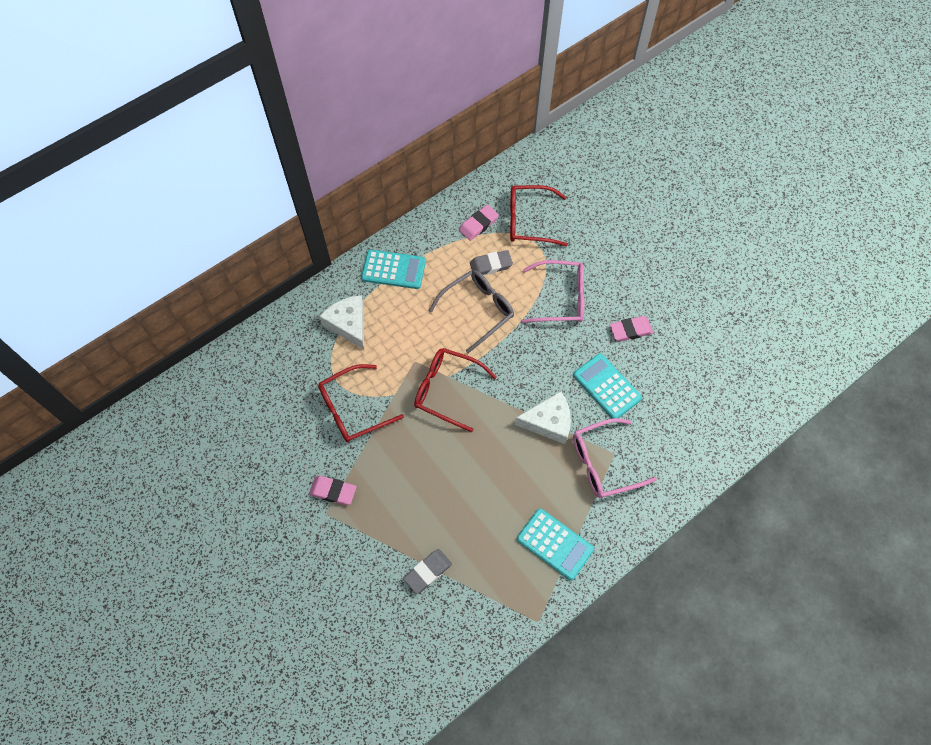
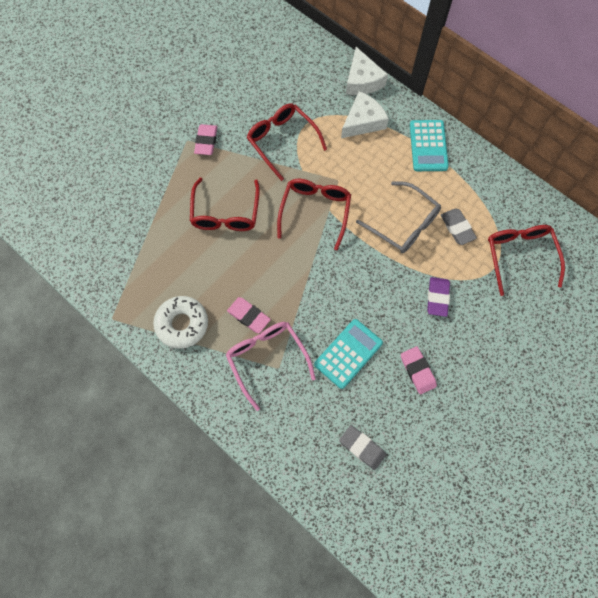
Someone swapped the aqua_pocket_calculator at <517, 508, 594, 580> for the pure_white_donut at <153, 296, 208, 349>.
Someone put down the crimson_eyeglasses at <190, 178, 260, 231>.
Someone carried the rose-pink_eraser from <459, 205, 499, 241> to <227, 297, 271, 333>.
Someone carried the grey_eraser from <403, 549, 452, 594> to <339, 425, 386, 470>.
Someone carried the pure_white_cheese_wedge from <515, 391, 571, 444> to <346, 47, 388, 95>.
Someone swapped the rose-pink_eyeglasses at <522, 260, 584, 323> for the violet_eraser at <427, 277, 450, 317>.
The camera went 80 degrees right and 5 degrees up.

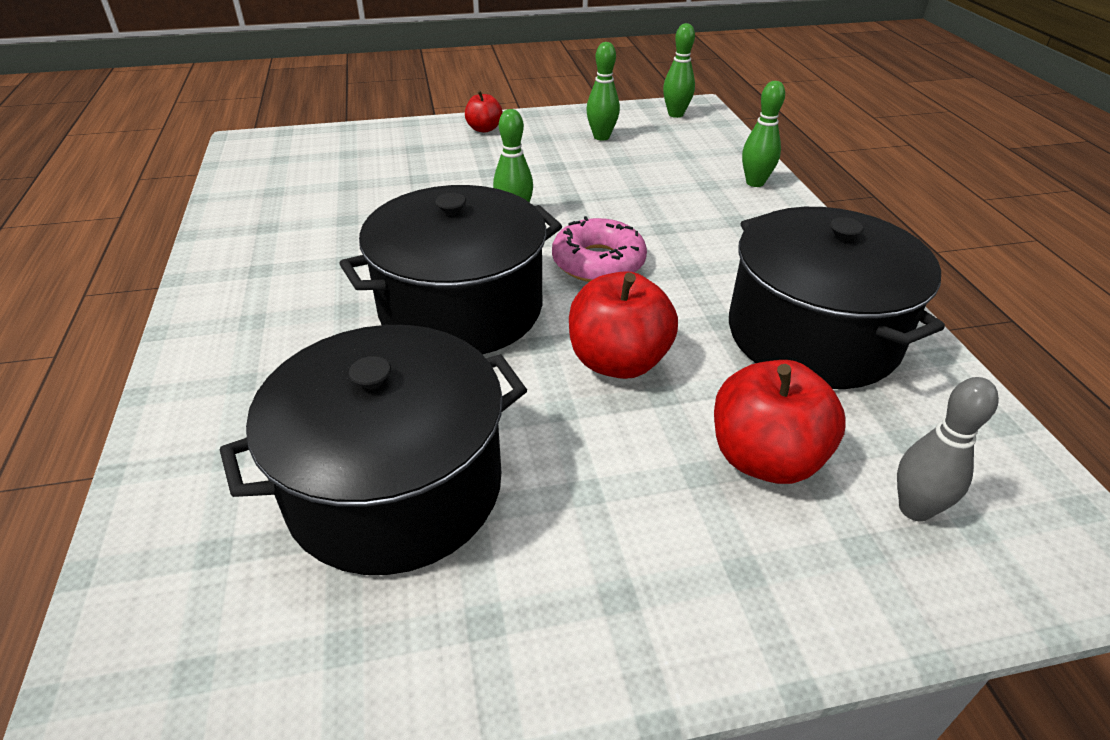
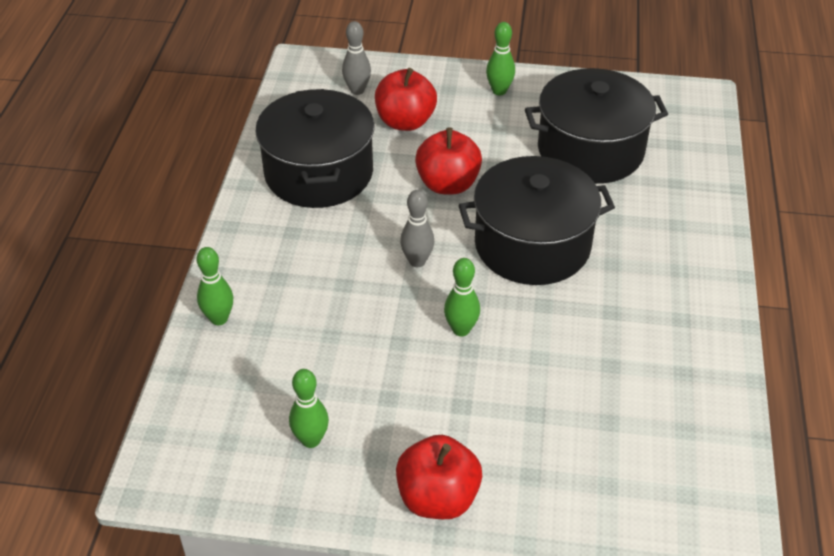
Someone scaled the crimson_apple at <465, 90, 503, 133> by 1.78.
Someone swapped the rose-pink_donut at <552, 216, 647, 282> for the grey_skittle at <400, 190, 434, 267>.
Someone carried the emerald_skittle from <663, 23, 695, 118> to <486, 22, 515, 95>.
The camera went 160 degrees left and 5 degrees up.

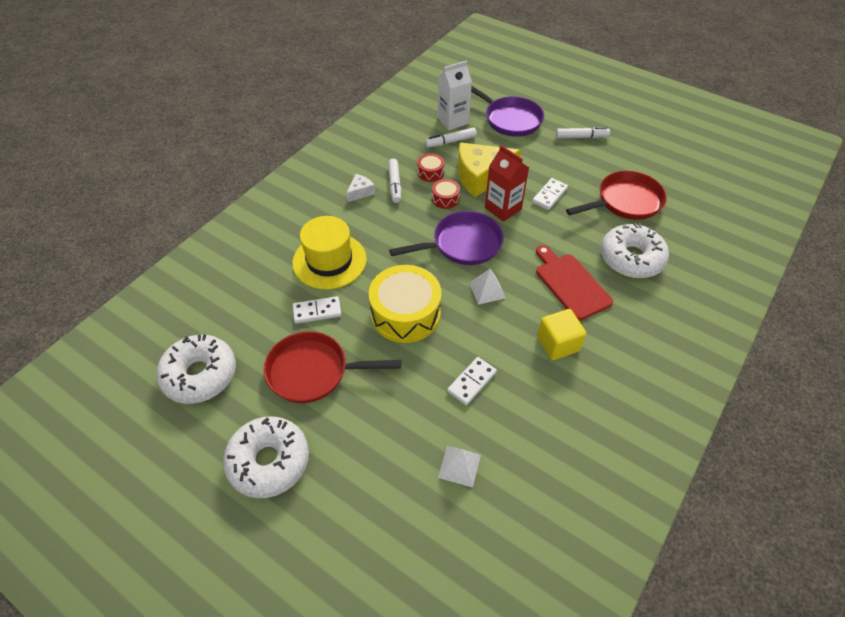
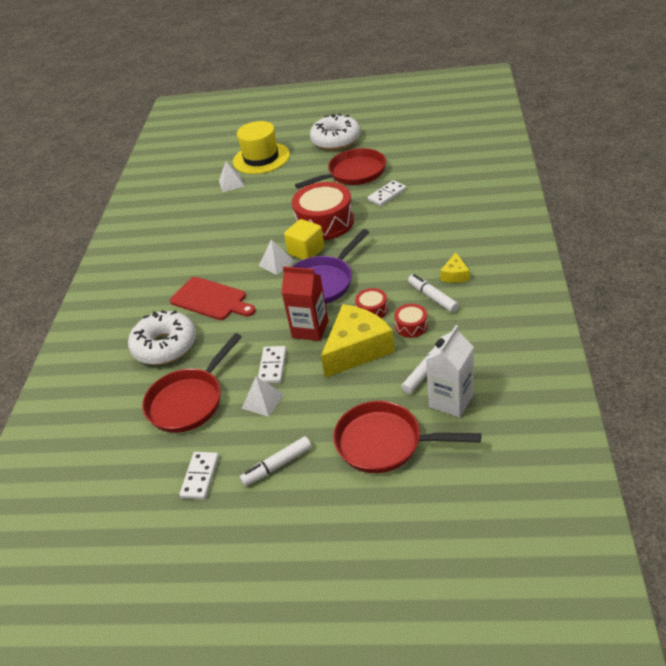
Someone carried the pure_white_domino_tile from <447, 357, 497, 405> to <179, 452, 219, 500>.
Someone carried the bright_yellow_top_hat from <292, 216, 367, 289> to <233, 121, 290, 174>.
Someone put down the pure_white_pyramid_shape at <242, 377, 284, 417>.
Someone carried the bright_yellow_block from <537, 309, 586, 360> to <284, 219, 325, 260>.
Someone repainted the bright_yellow_toy_drum at <369, 265, 442, 343>, which became the crimson_toy_drum at <292, 182, 354, 240>.
Someone repainted the violet_skillet at <471, 86, 544, 137>, which became the crimson_skillet at <333, 401, 481, 473>.
Someone repainted the pure_white_cheese_wedge at <346, 174, 375, 202>, which became the bright_yellow_cheese_wedge at <440, 253, 470, 283>.
Someone took away the pure_white_donut at <156, 334, 236, 404>.
The camera went 155 degrees right and 10 degrees down.

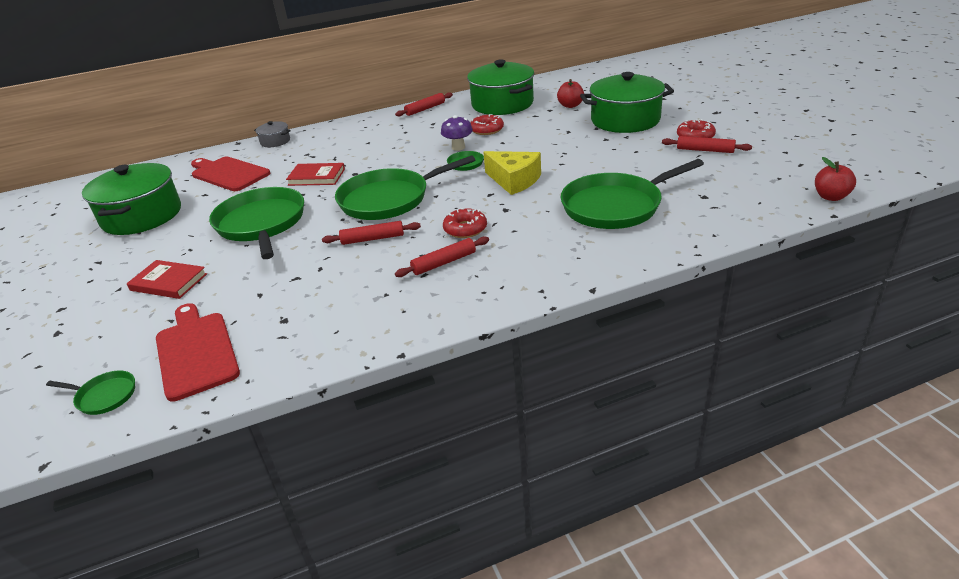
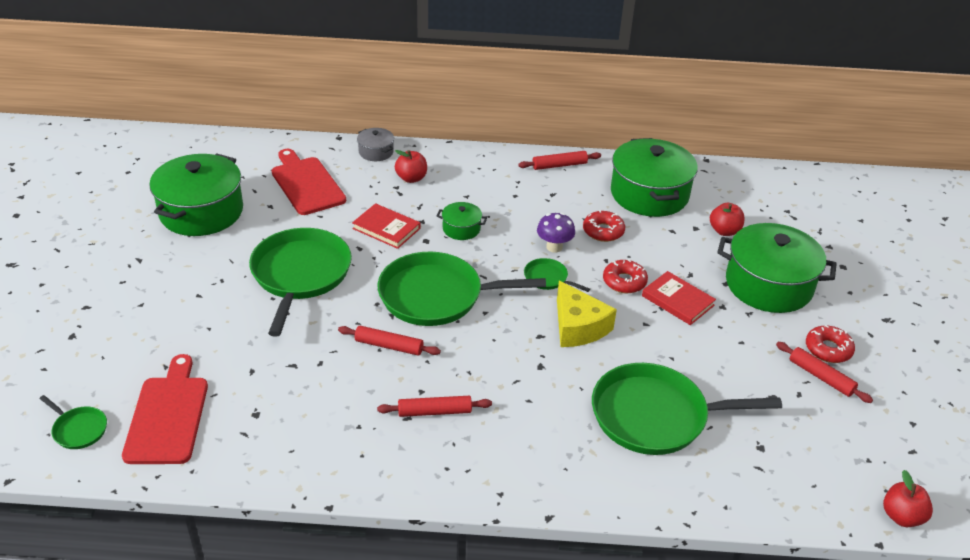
Someone put down the crimson_apple at <395, 150, 427, 183>.
Someone put down the emerald_pot at <437, 202, 487, 240>.
Someone carried the crimson_donut from <443, 208, 487, 238> to <603, 259, 648, 293>.
Someone carried the crimson_hardcover from <127, 260, 207, 299> to <642, 271, 716, 325>.
The camera went 20 degrees right and 5 degrees up.

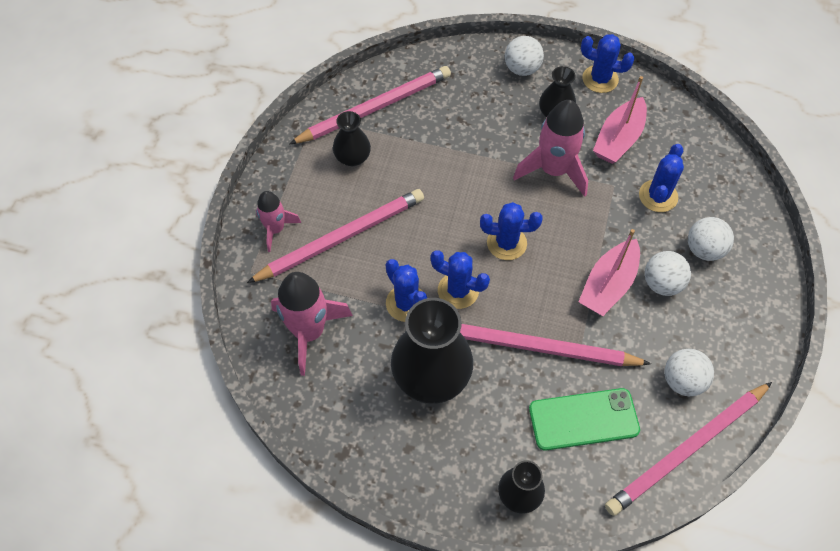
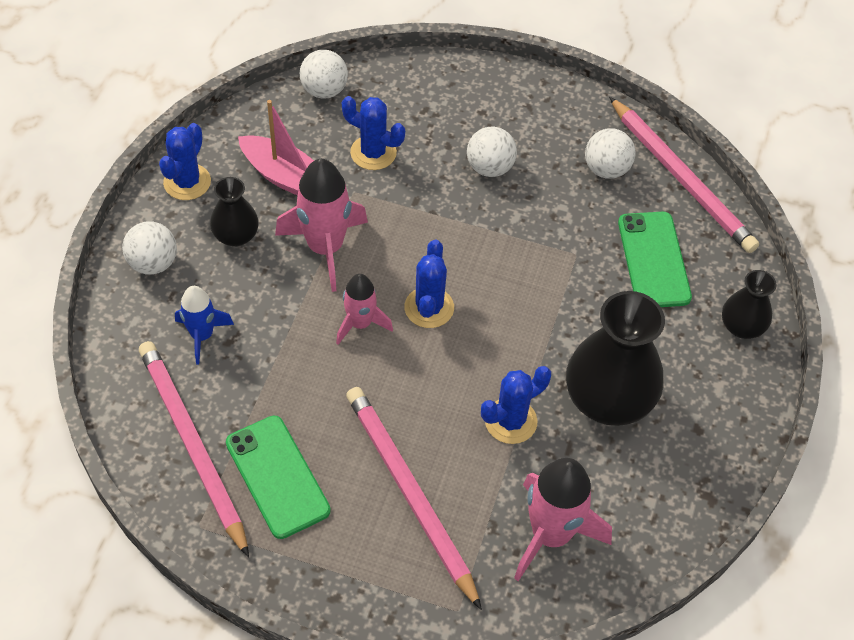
Someone put down the blue_toy_rocket at <175, 286, 234, 365>.
Someone swapped the ebony_vase at <333, 111, 371, 166> for the emerald_smartphone at <226, 416, 331, 539>.
Someone carried the pure_white_sphere from <688, 217, 734, 261> to <300, 50, 348, 99>.
Someone carried the rose-pink_toy_rocket from <256, 191, 301, 252> to <336, 274, 393, 345>.
Someone took away the blue_cactus at <431, 250, 490, 309>.
Someone took away the rose-pink_pencil at <460, 324, 651, 366>.
Someone took away the rose-pink_sailboat at <579, 229, 640, 316>.
The camera went 90 degrees left and 5 degrees down.

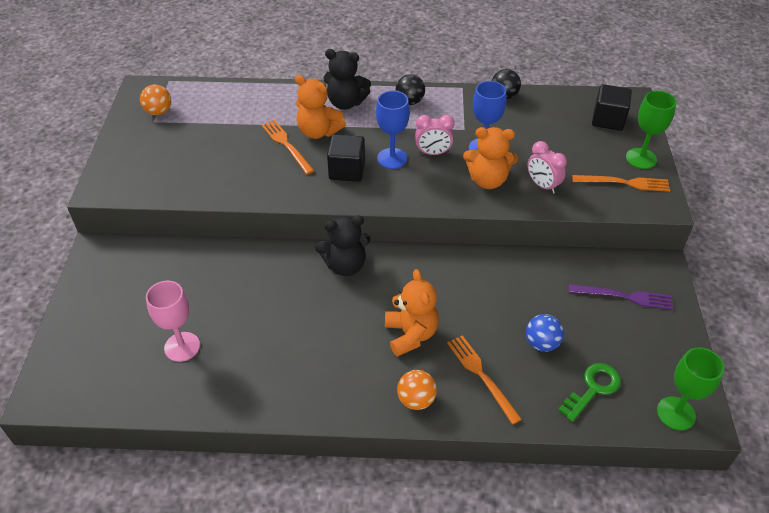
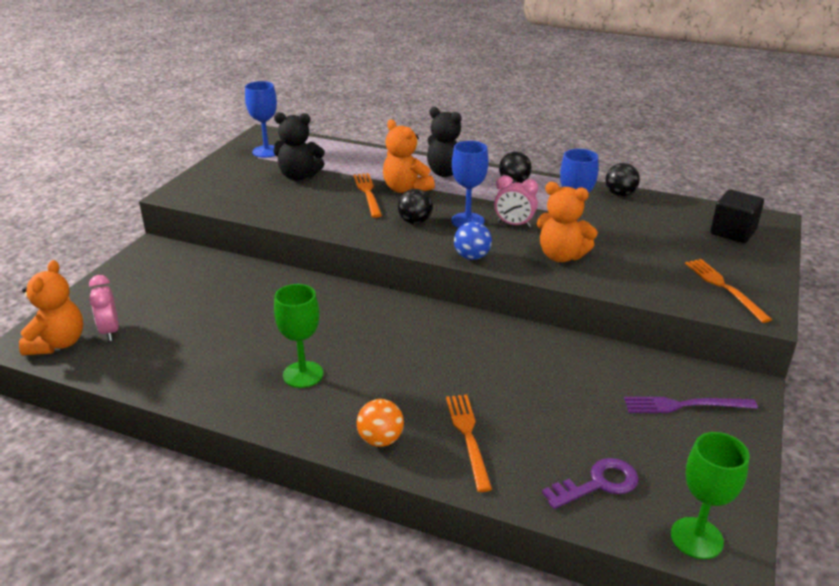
Someone carried the bright_orange_stuffed_bear from <385, 269, 439, 357> to <19, 260, 83, 355>.
Someone carried the rose-pink_bedside_clock from <527, 141, 567, 194> to <89, 275, 119, 341>.
Someone swapped the bright_orange_sphere at <140, 84, 171, 115> for the blue_wine_glass at <245, 81, 277, 158>.
Someone carried the ebony_stuffed_bear from <315, 215, 371, 276> to <273, 112, 325, 181>.
Someone carried the emerald_wine_glass from <626, 91, 677, 169> to <274, 284, 323, 388>.
Someone swapped the ebony_block at <327, 134, 365, 182> for the ebony_sphere at <398, 189, 433, 224>.
Someone carried the blue_sphere from <526, 314, 564, 352> to <454, 222, 492, 260>.
Someone repainted the emerald_door_key at <558, 363, 621, 422>, which became the violet_door_key at <542, 458, 639, 509>.
Someone rotated the violet_table_fork at <569, 284, 673, 310> by 150 degrees clockwise.
Someone rotated the bright_orange_table_fork at <572, 175, 670, 192> by 135 degrees counterclockwise.
Someone took away the rose-pink_wine_glass at <146, 281, 200, 362>.
The camera went 20 degrees right and 15 degrees down.

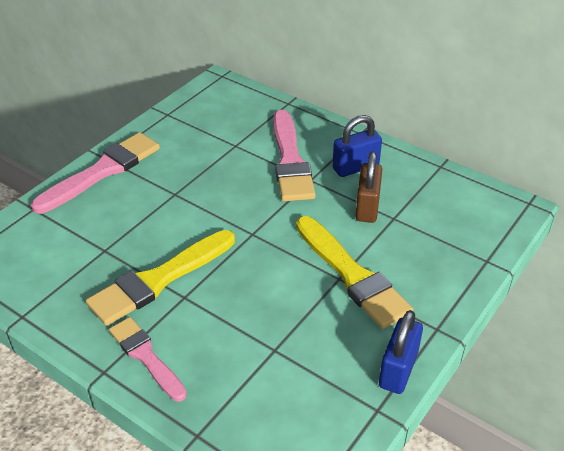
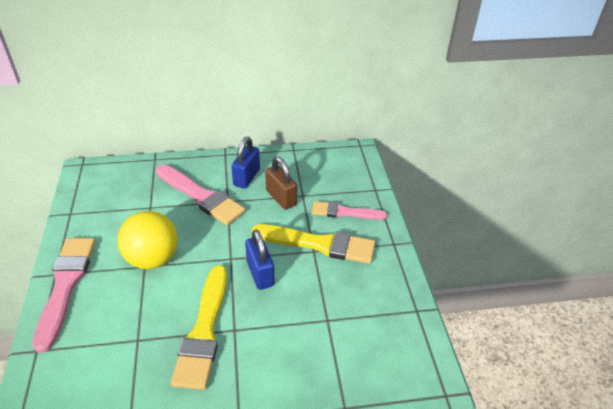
Someone put down the bright_yellow_sphere at <117, 211, 178, 269>.
Someone carried the blue_padlock from <379, 310, 423, 394> to <245, 230, 275, 290>.
Someone carried the rose-pink_brush from <109, 317, 187, 402> to <312, 201, 387, 220>.
The camera went 45 degrees left and 0 degrees up.

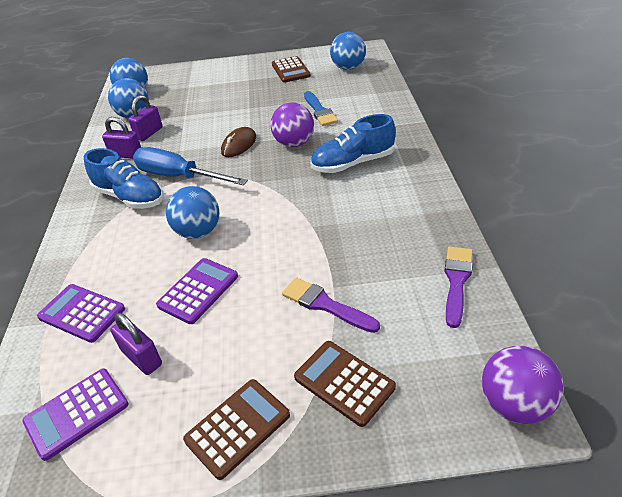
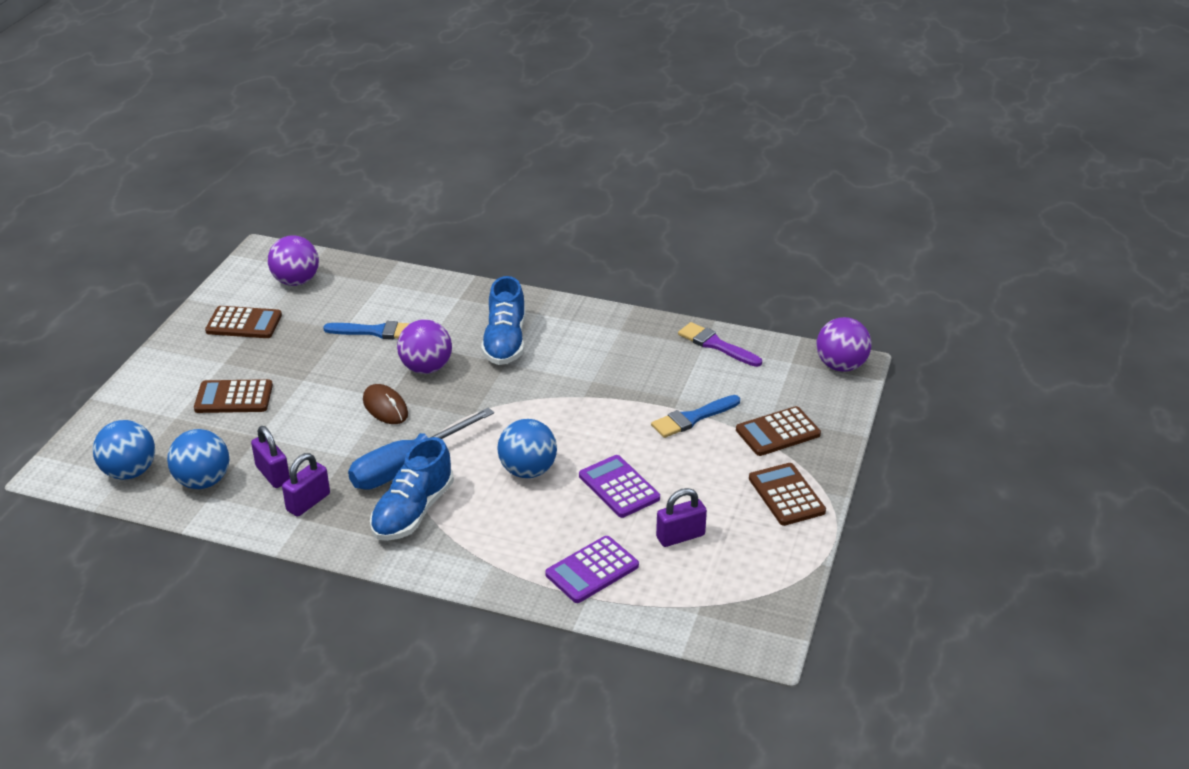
Someone put down the russet_pocket_calculator at <194, 379, 273, 413>.
Someone repainted the blue_sphere at <330, 32, 366, 70>, which became the violet_sphere at <268, 235, 319, 286>.
Someone rotated the blue_sneaker at <84, 148, 164, 209> by 150 degrees clockwise.
Someone repainted the violet_brush at <282, 277, 380, 333>, which became the blue_brush at <651, 395, 740, 438>.
Someone took away the violet_pocket_calculator at <22, 368, 129, 461>.
The camera went 70 degrees left and 5 degrees down.

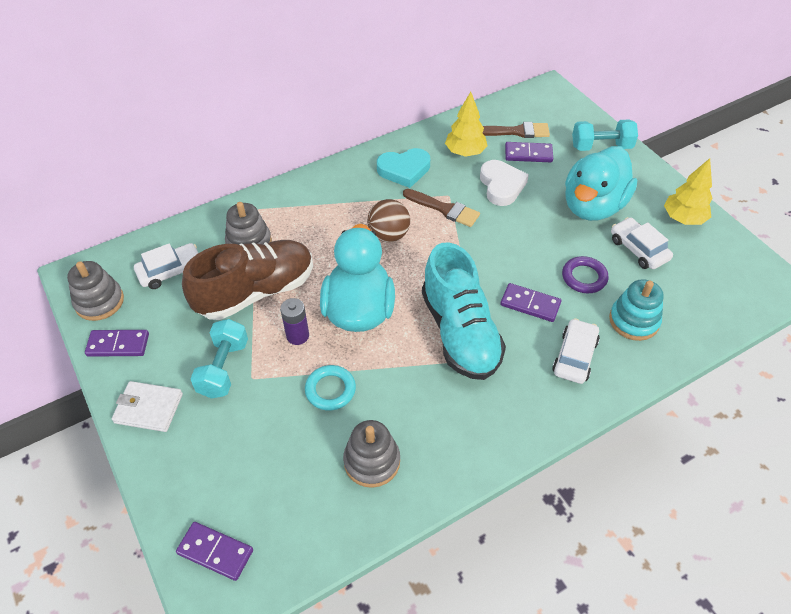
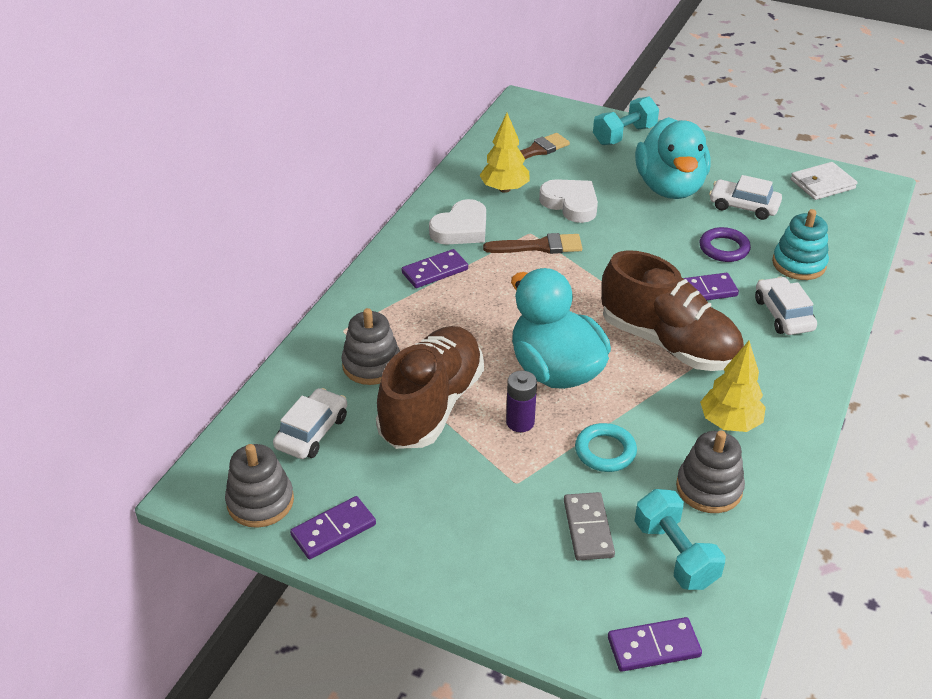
Someone carried the violet_domino_tile from <505, 142, 553, 162> to <402, 249, 468, 288>.
Someone repainted the aqua_heart_shape at <377, 148, 430, 188>, which became the pure_white_heart_shape at <429, 199, 486, 244>.
Someone put down the grey_domino_tile at <564, 492, 615, 561>.
Someone repainted the aqua_sneaker at <422, 242, 506, 380>, which became the russet_sneaker at <601, 250, 744, 371>.
Someone carried the aqua_dumbbell from <190, 319, 248, 399> to <635, 489, 725, 590>.
Someone carried the bright_yellow_toy_tree from <664, 158, 712, 225> to <700, 341, 766, 432>.
Someone carried the pure_white_billfold from <112, 381, 183, 432> to <791, 162, 857, 200>.
Someone took away the russet_sphere at <367, 199, 410, 242>.
The camera went 35 degrees left and 10 degrees down.

